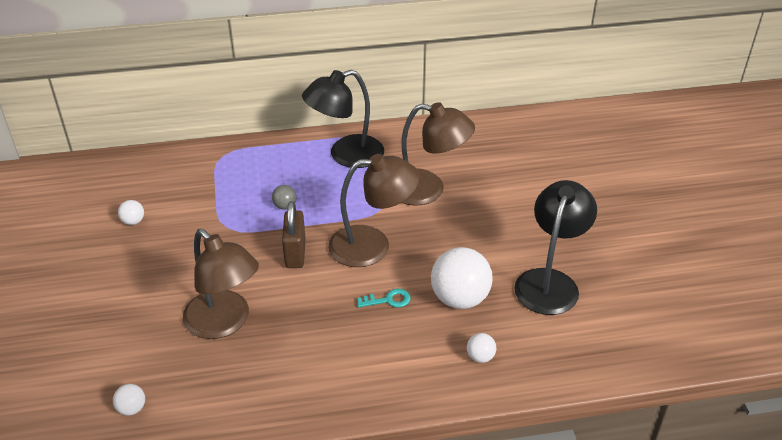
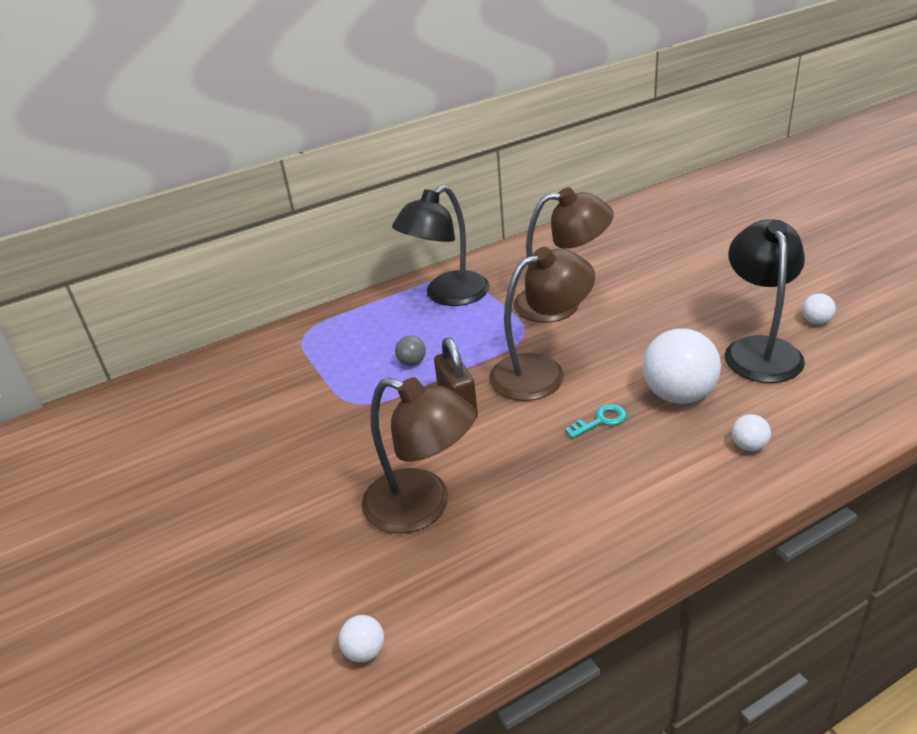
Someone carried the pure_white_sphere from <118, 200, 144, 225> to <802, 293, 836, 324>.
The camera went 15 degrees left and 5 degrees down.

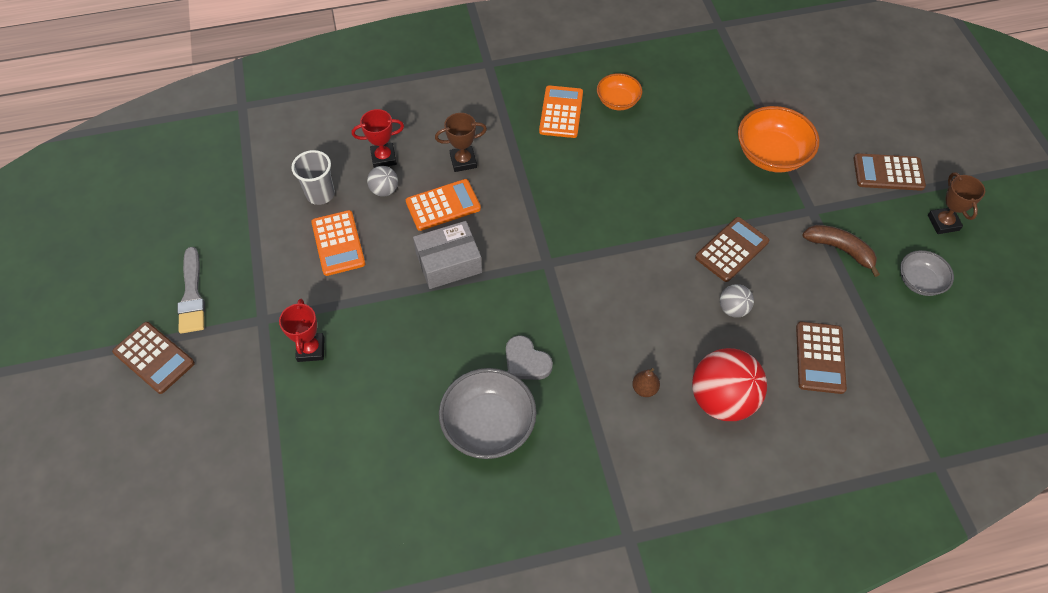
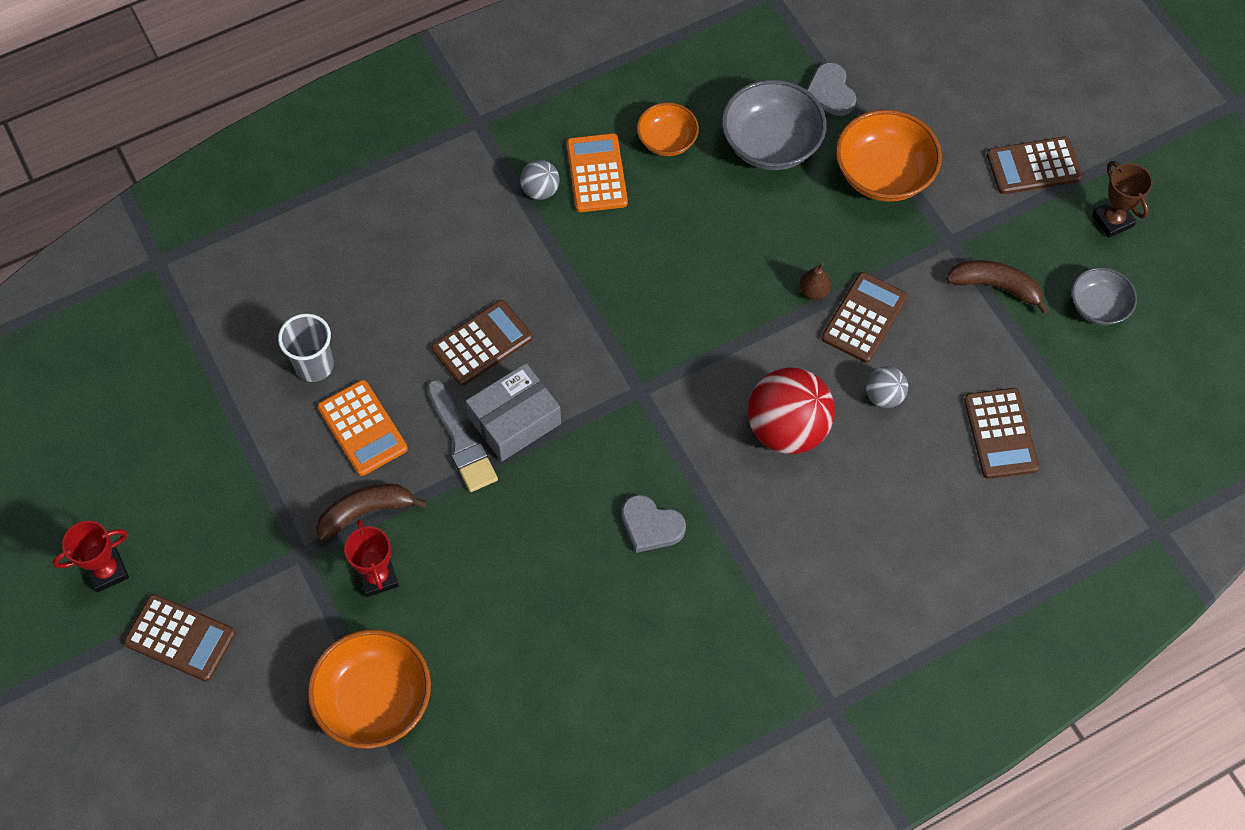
Someone carried the crimson_prize_cup from <352, 109, 404, 168> to <53, 521, 129, 592>.
Someone put down the bright_orange_deep_dish at <308, 629, 431, 749>.
Someone put down the russet_banana_fruit at <316, 484, 426, 542>.
Someone carried the grey_brush from <177, 247, 205, 334> to <427, 380, 498, 492>.
Someone repainted the bright_orange_pocket_calculator at <406, 179, 481, 231>, which became the russet_pocket_calculator at <431, 300, 533, 386>.
Someone carried the grey_sphere from <367, 166, 398, 197> to <520, 160, 560, 200>.
Someone carried the grey_deep_dish from <439, 368, 537, 459> to <722, 79, 827, 170>.
Someone carried the crimson_sphere from <692, 348, 767, 421> to <748, 367, 835, 454>.
Someone carried the russet_pear from <632, 368, 660, 397> to <799, 263, 831, 300>.
Someone put down the grey_heart_shape at <807, 62, 856, 116>.
Someone took away the russet_prize_cup at <435, 113, 487, 172>.
The camera went 15 degrees left and 5 degrees up.

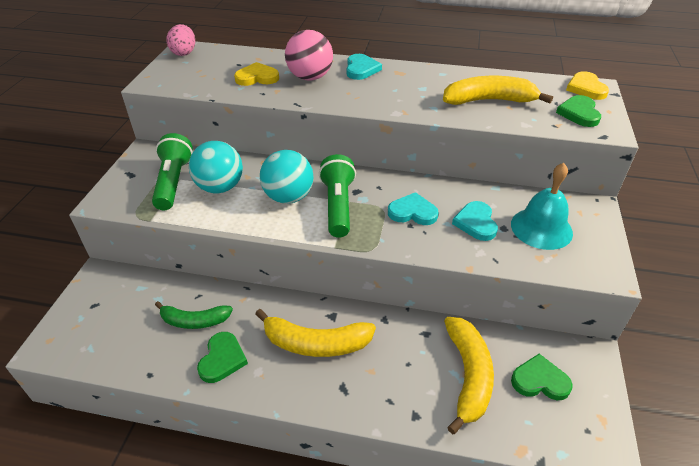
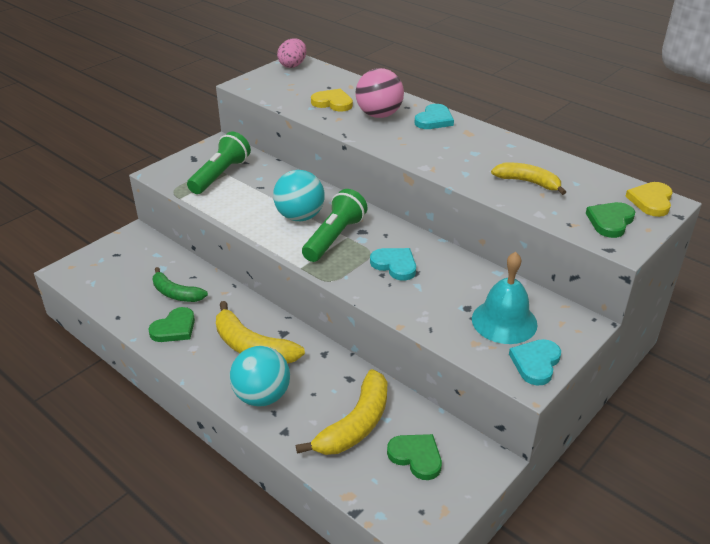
Someone carried the aqua_sphere from <189, 141, 243, 193> to <230, 346, 290, 406>.
Someone scaled the bright_yellow_banana_fruit at <443, 76, 553, 105> by 0.67.
Someone carried the aqua_heart_shape from <452, 201, 498, 241> to <509, 339, 561, 386>.
The camera went 30 degrees right and 5 degrees down.

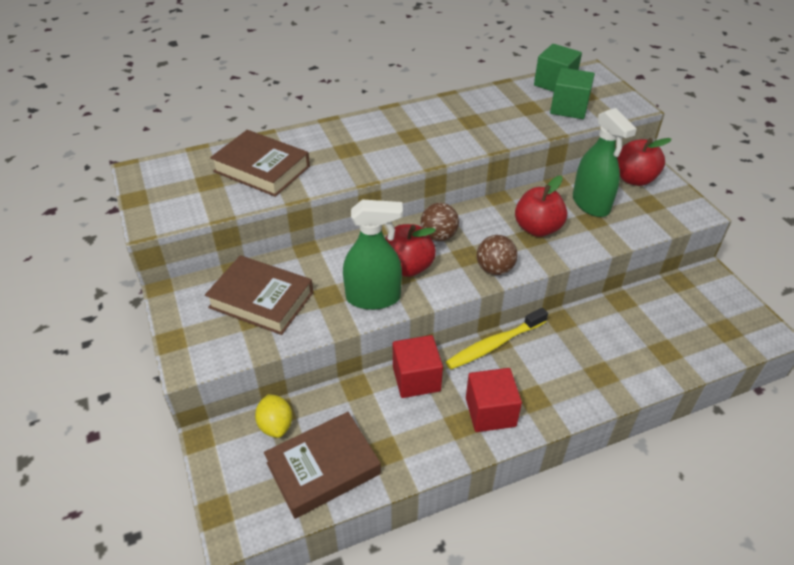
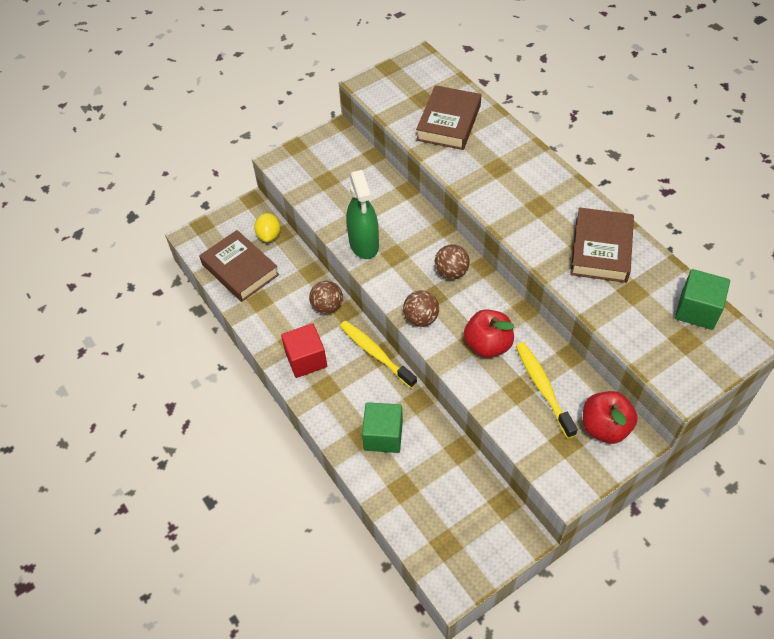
Someone rotated the bright_yellow_lemon at <255, 394, 293, 438> by 60 degrees counterclockwise.
Someone swapped the crimson_block at <393, 335, 443, 398> for the russet_sphere at <309, 281, 343, 314>.
Someone carried the emerald_block from <550, 68, 595, 119> to <362, 402, 403, 453>.
Someone swapped the emerald_spray_bottle at <573, 108, 637, 217> for the bright_yellow_dental_brush at <516, 342, 578, 438>.
Someone carried the russet_hardcover from <205, 255, 313, 335> to <570, 207, 634, 283>.
Someone took away the crimson_apple at <385, 224, 436, 277>.
The camera went 80 degrees right and 10 degrees up.

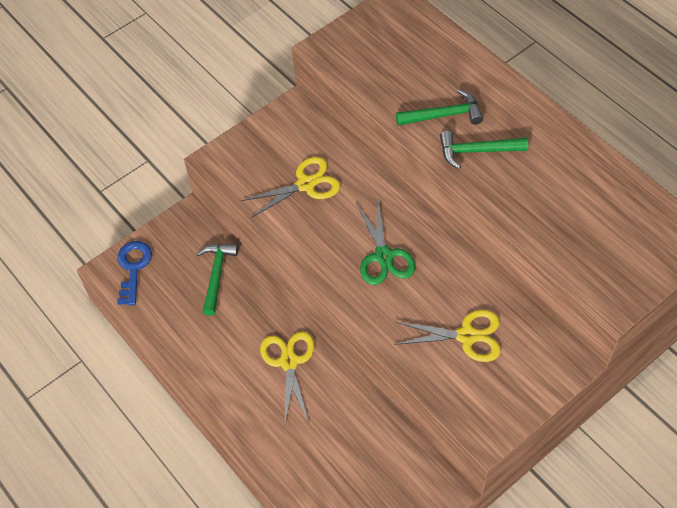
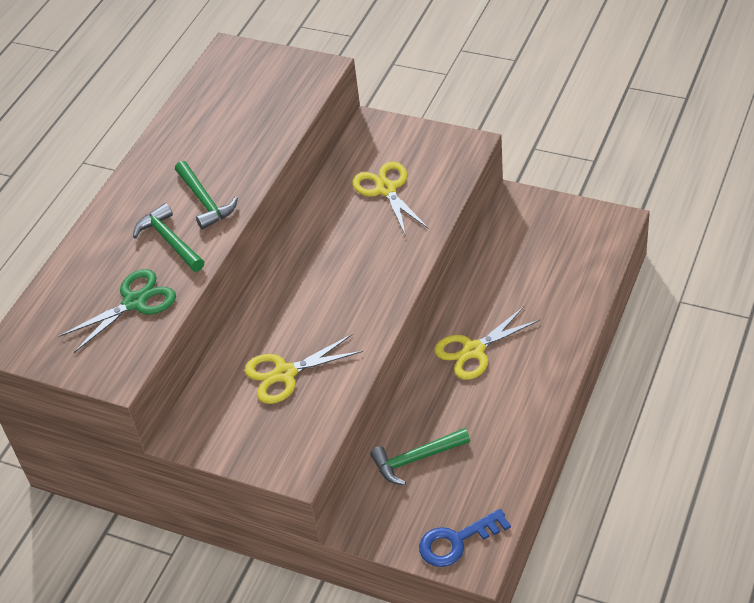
Someone carried the emerald_scissors from <356, 199, 416, 285> to <59, 269, 176, 353>.
Someone rotated the bright_yellow_scissors at <241, 157, 340, 218> by 60 degrees counterclockwise.
The camera went 115 degrees left and 10 degrees down.

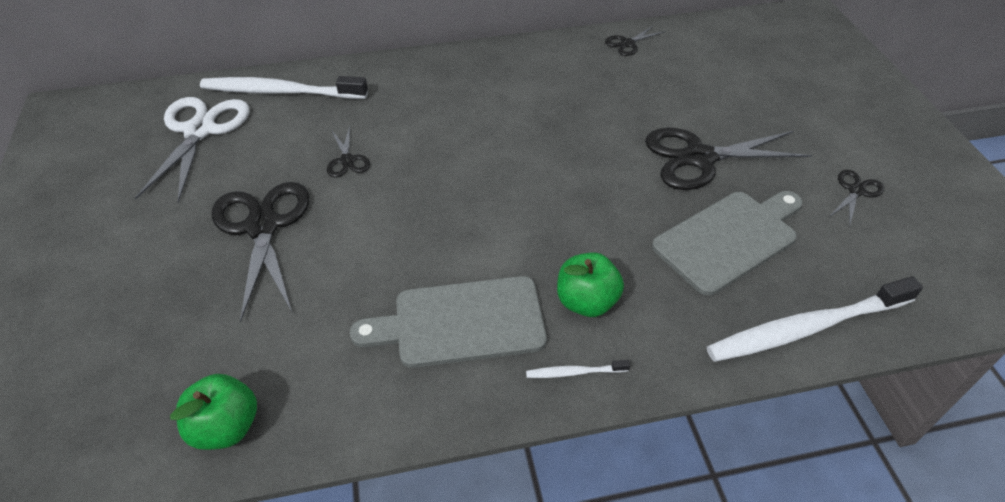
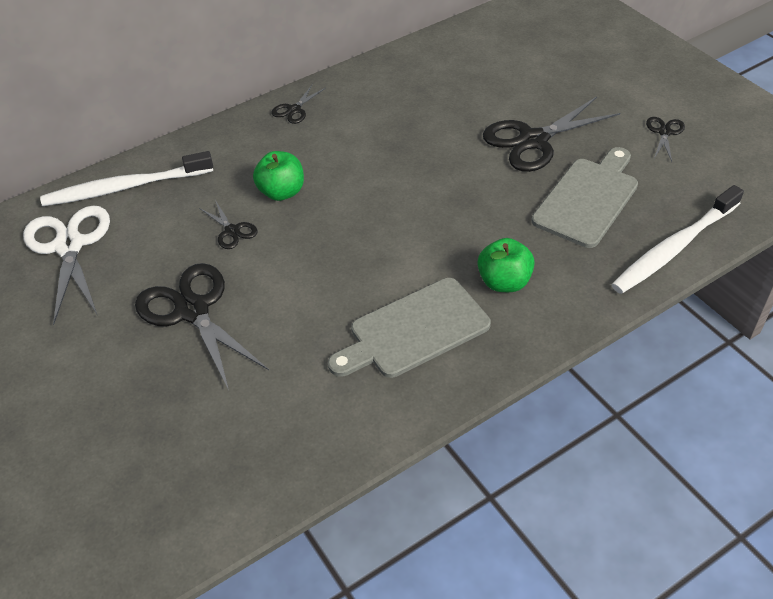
Someone carried the emerald_apple from <170, 374, 257, 450> to <253, 151, 304, 201>.
Someone carried the ebony_scissors from <605, 25, 665, 56> to <272, 84, 326, 124>.
Someone took away the pure_white_dental_brush at <526, 360, 630, 378>.
The camera went 20 degrees left and 0 degrees up.

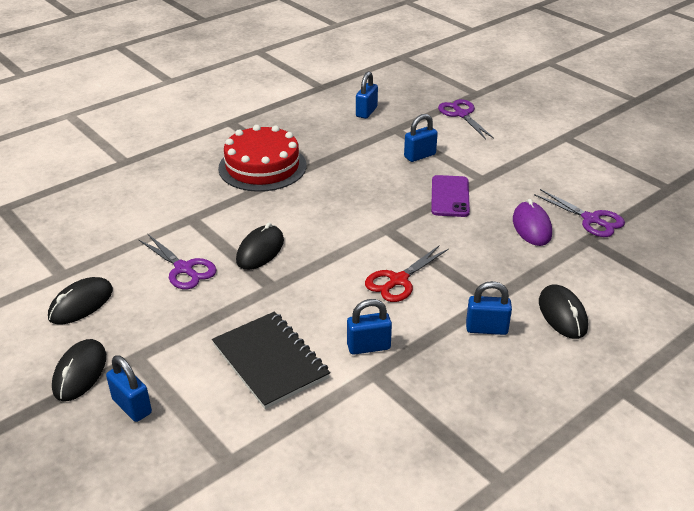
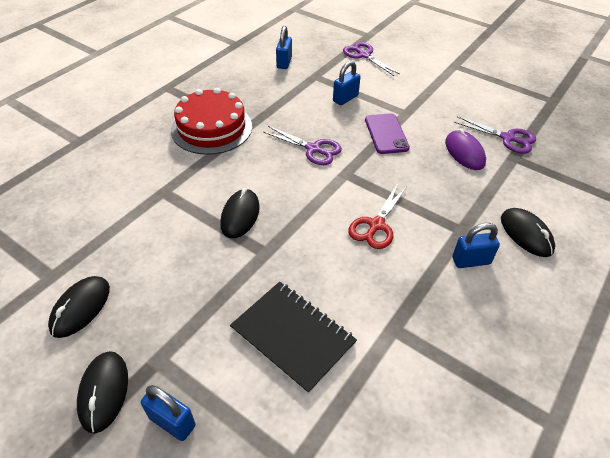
Someone carried the violet_scissors from <138, 234, 217, 289> to <263, 126, 342, 165>.
Someone took away the blue_padlock at <347, 299, 392, 355>.
The camera went 15 degrees left and 10 degrees up.

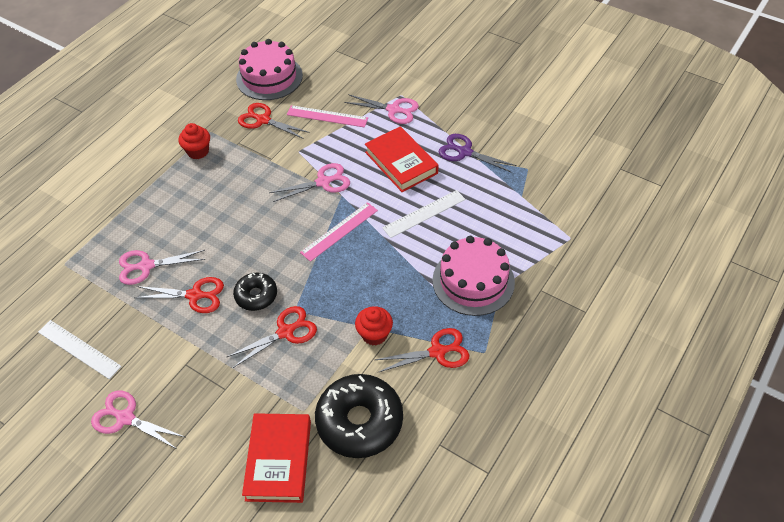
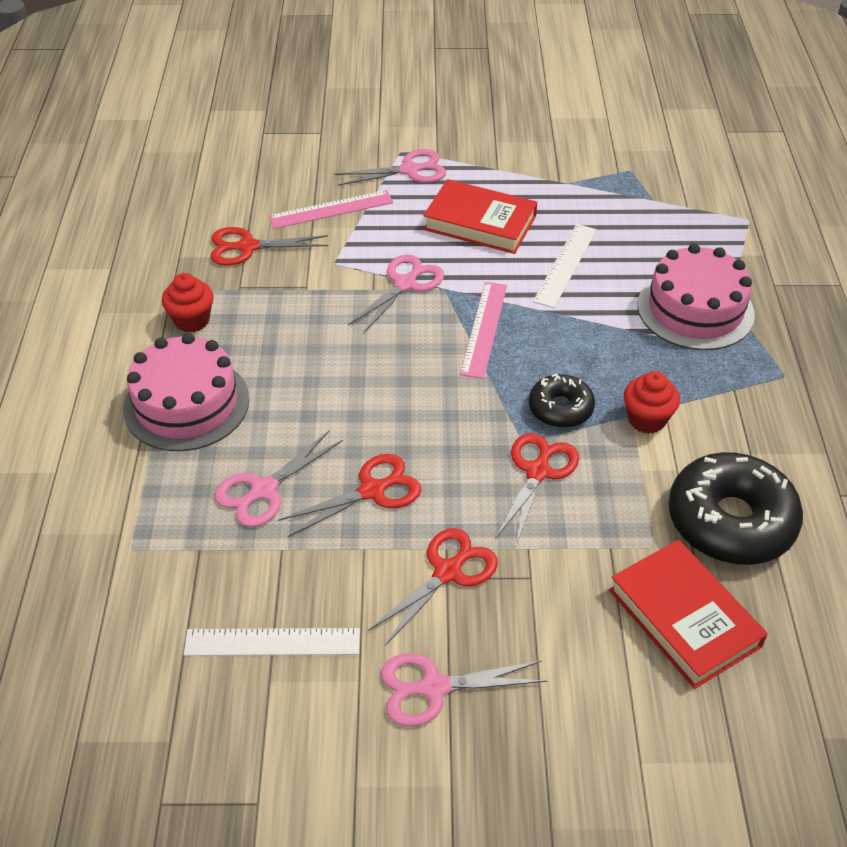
Someone carried the rose-pink_layer_cake from <236, 39, 303, 100> to <123, 333, 249, 451>.
Someone carried the crimson_scissors from <375, 328, 469, 373> to <368, 528, 498, 646>.
Someone carried the ebony_donut from <233, 273, 277, 311> to <529, 374, 595, 428>.
Someone took away the violet_scissors at <439, 134, 517, 173>.
The camera went 35 degrees left and 5 degrees down.

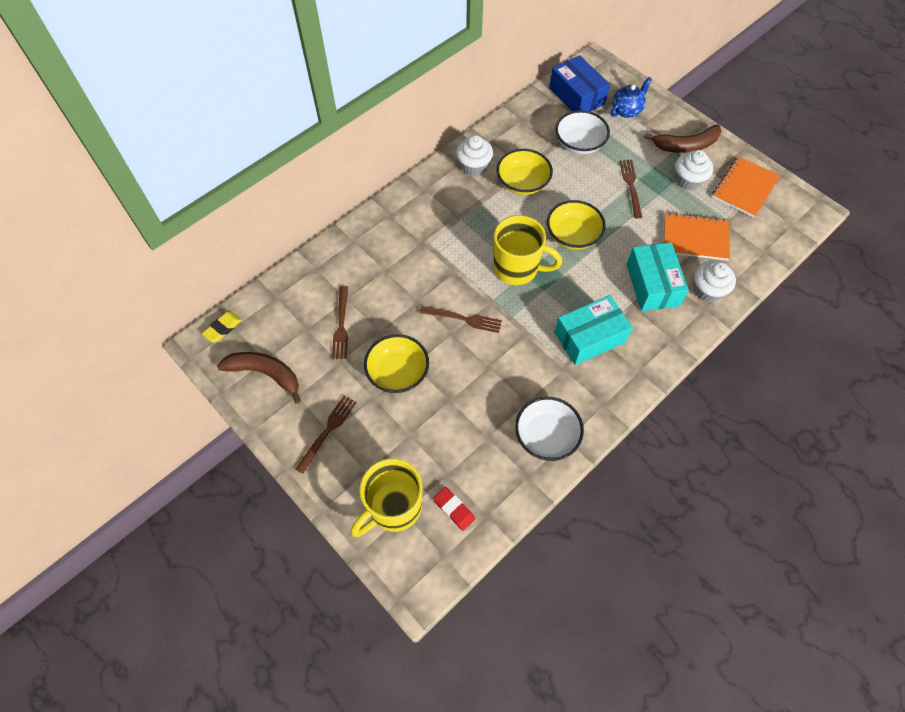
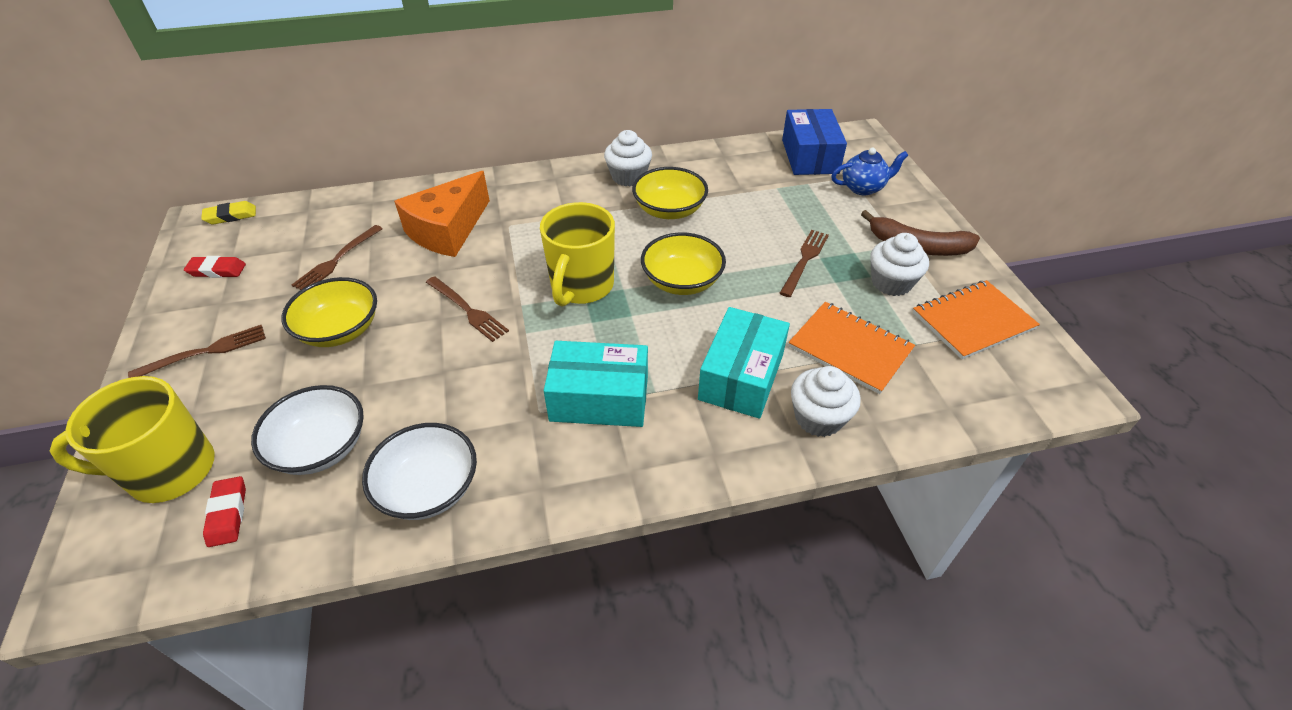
Someone swapped the russet_banana_fruit at <217, 352, 301, 404> for the crimson_eraser at <184, 256, 246, 278>.
Someone carried the pure_white_deep_dish from <555, 110, 610, 154> to <251, 385, 364, 475>.
Someone put down the bright_orange_cheese_wedge at <394, 171, 490, 257>.
Someone rotated the bright_yellow_coffee_mug at <493, 215, 562, 285> by 60 degrees clockwise.
The camera went 30 degrees right and 15 degrees down.

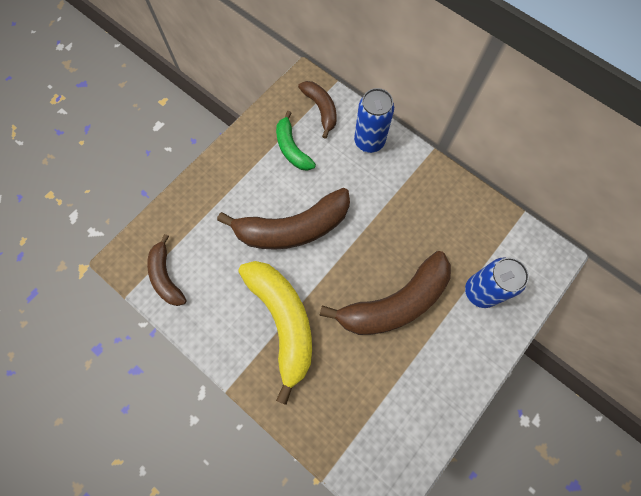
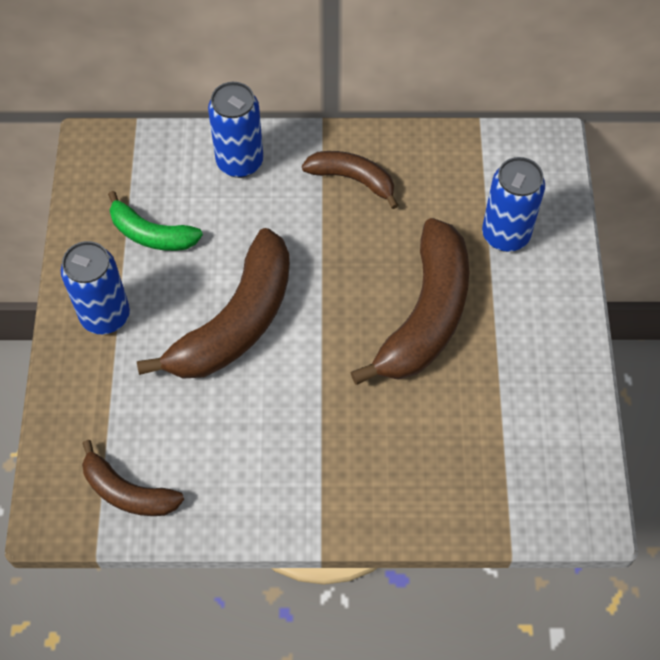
Someone put down the blue_tin at <61, 241, 130, 334>.
Someone carried the russet_banana_fruit from <298, 81, 336, 139> to <302, 151, 398, 209>.
Someone took away the bright_yellow_banana_fruit at <239, 261, 312, 405>.
The camera went 40 degrees left and 10 degrees down.

